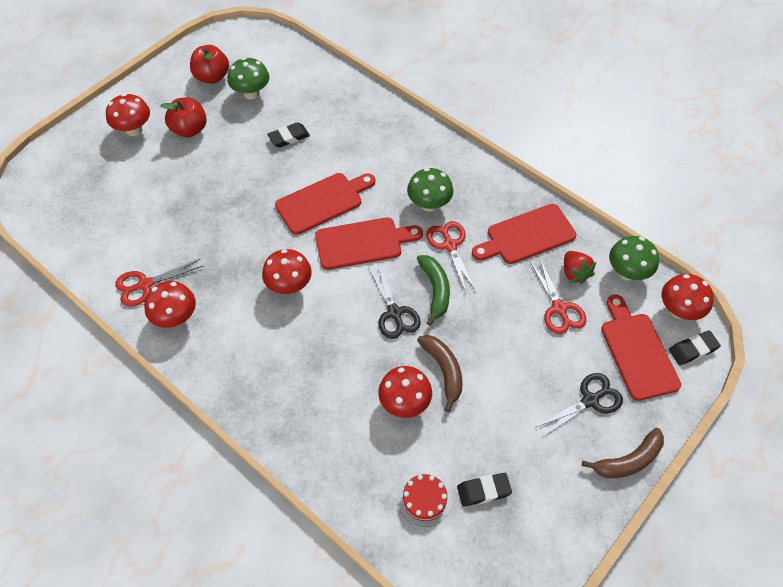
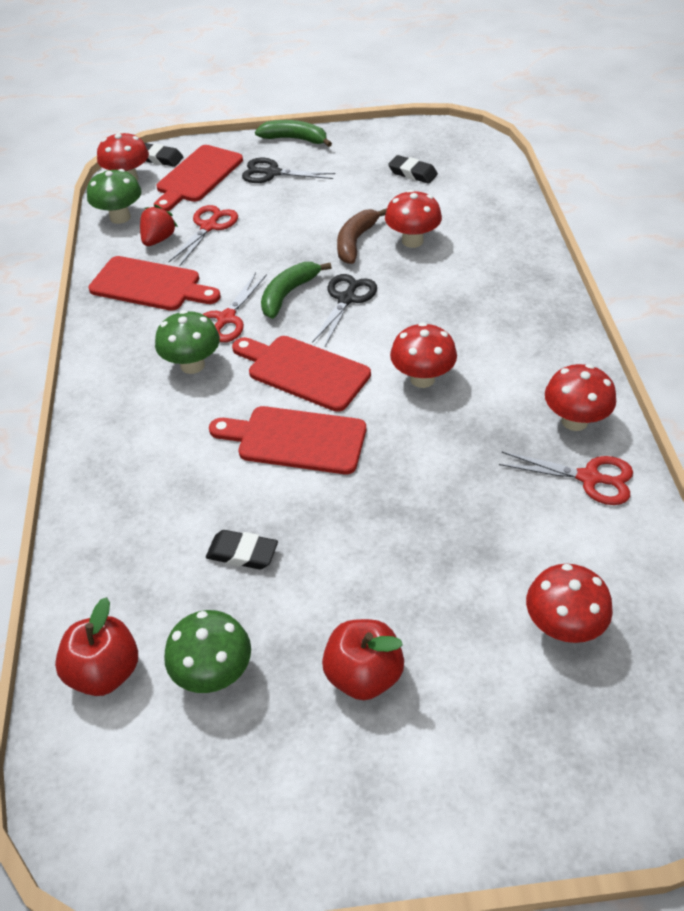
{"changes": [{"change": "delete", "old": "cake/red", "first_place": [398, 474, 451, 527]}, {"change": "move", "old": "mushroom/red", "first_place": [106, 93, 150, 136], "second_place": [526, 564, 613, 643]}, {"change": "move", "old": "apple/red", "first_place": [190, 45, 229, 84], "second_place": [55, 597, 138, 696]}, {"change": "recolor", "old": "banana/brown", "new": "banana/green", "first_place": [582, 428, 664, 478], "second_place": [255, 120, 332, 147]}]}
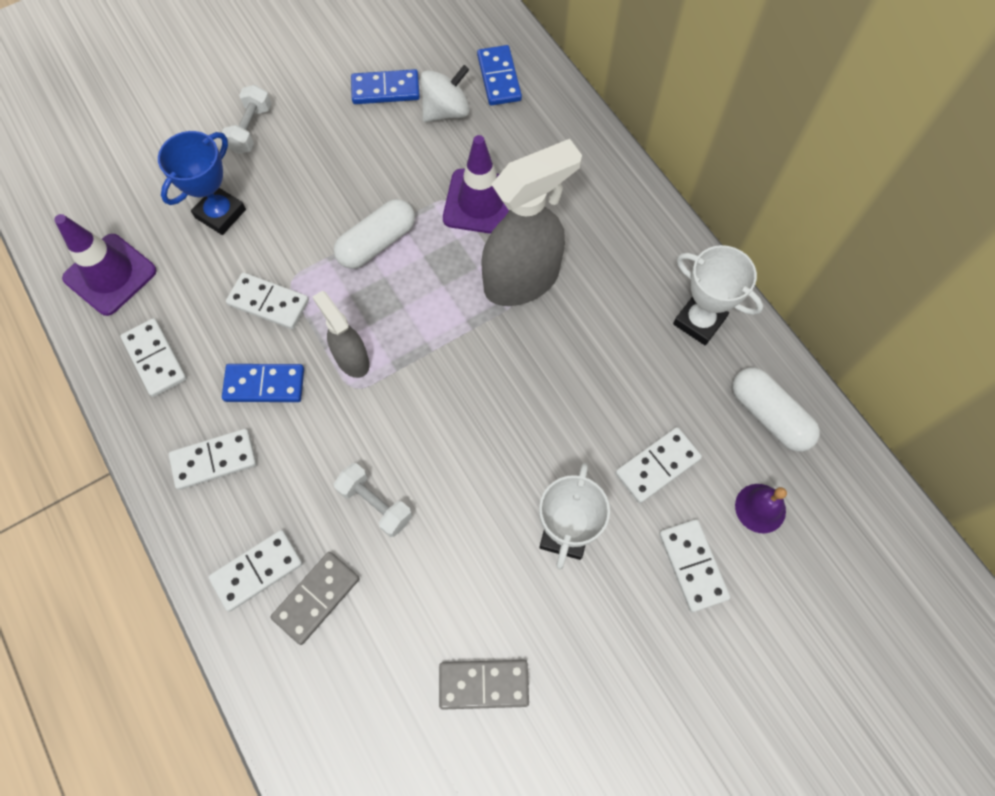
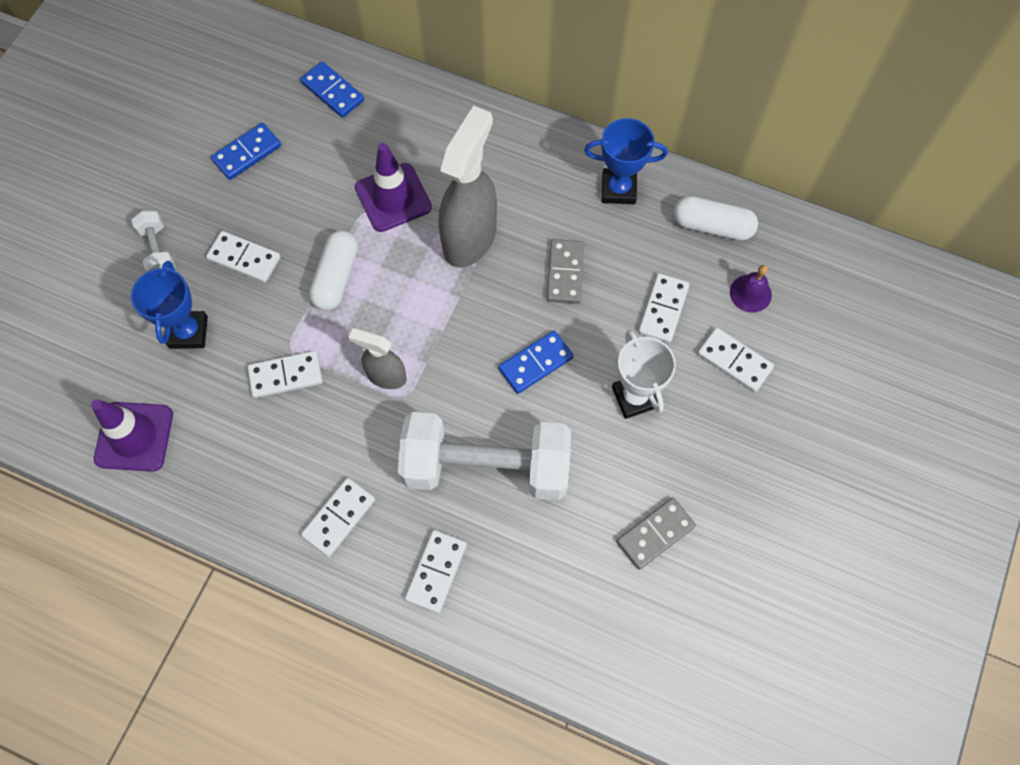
{"changes": [{"change": "delete", "old": "spinning top/white", "first_place": [420, 65, 470, 122]}, {"change": "move", "old": "domino/white", "first_place": [120, 318, 187, 397], "second_place": [206, 231, 281, 283]}, {"change": "move", "old": "domino/blue", "first_place": [222, 364, 304, 402], "second_place": [498, 331, 574, 394]}, {"change": "move", "old": "domino/grey", "first_place": [271, 552, 360, 645], "second_place": [547, 239, 584, 304]}, {"change": "recolor", "old": "trophy/white", "new": "trophy/blue", "first_place": [673, 245, 763, 345], "second_place": [584, 118, 668, 204]}, {"change": "resize", "old": "dumbbell/white", "first_place": [334, 463, 412, 537], "second_place": [398, 412, 571, 500], "factor": 2.34}]}
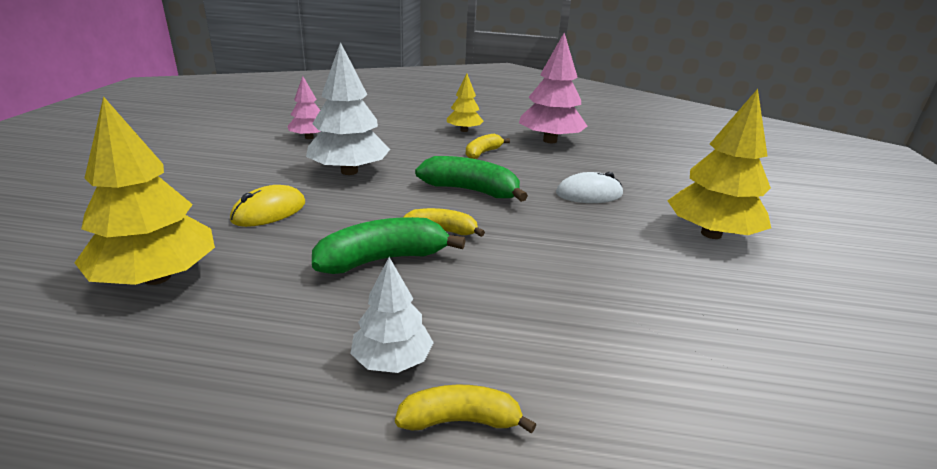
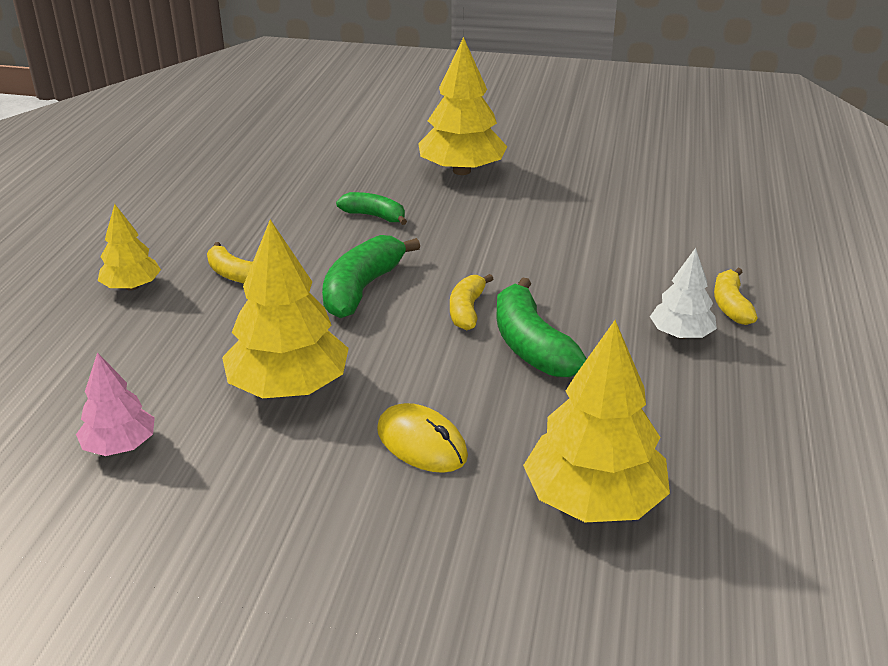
{"changes": [{"change": "delete", "old": "tree/pink", "first_place": [519, 33, 587, 143]}, {"change": "replace", "old": "mouse/white", "new": "banana/green", "first_place": [556, 172, 623, 203], "second_place": [336, 192, 407, 225]}, {"change": "recolor", "old": "tree/white", "new": "tree/yellow", "first_place": [306, 42, 390, 175], "second_place": [222, 219, 349, 398]}]}
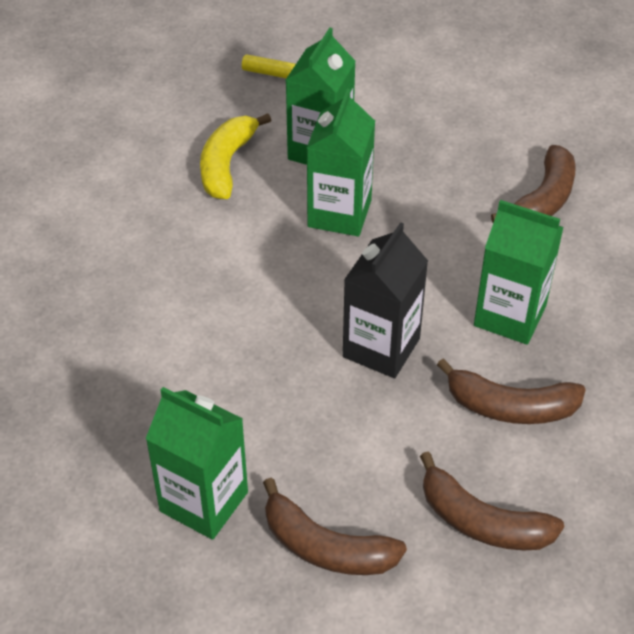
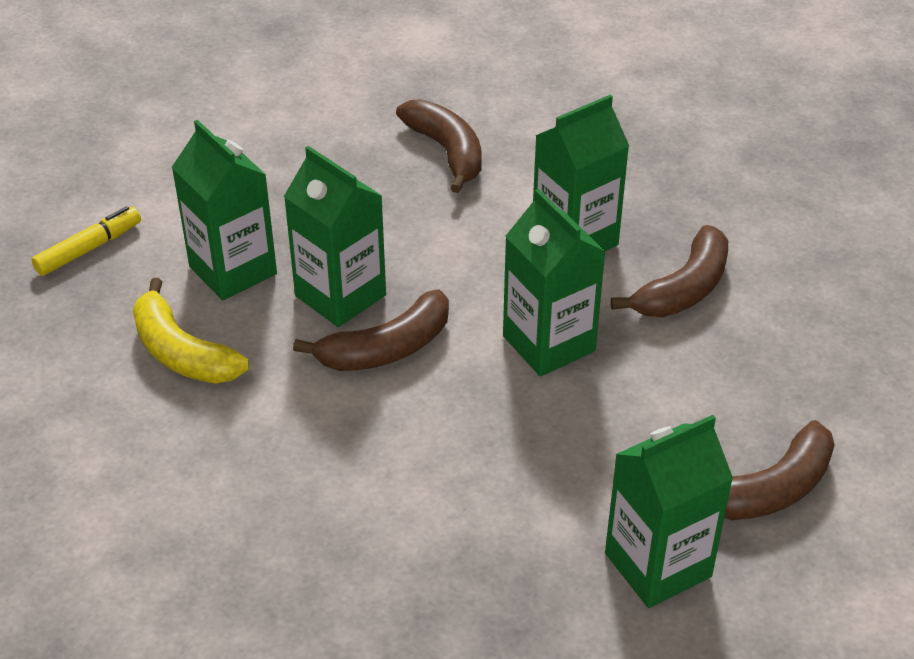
{"changes": [{"change": "move", "old": "banana/brown", "first_place": [420, 451, 564, 550], "second_place": [293, 290, 449, 371]}, {"change": "recolor", "old": "carton/black", "new": "carton/green", "first_place": [343, 222, 428, 378], "second_place": [503, 189, 606, 377]}]}
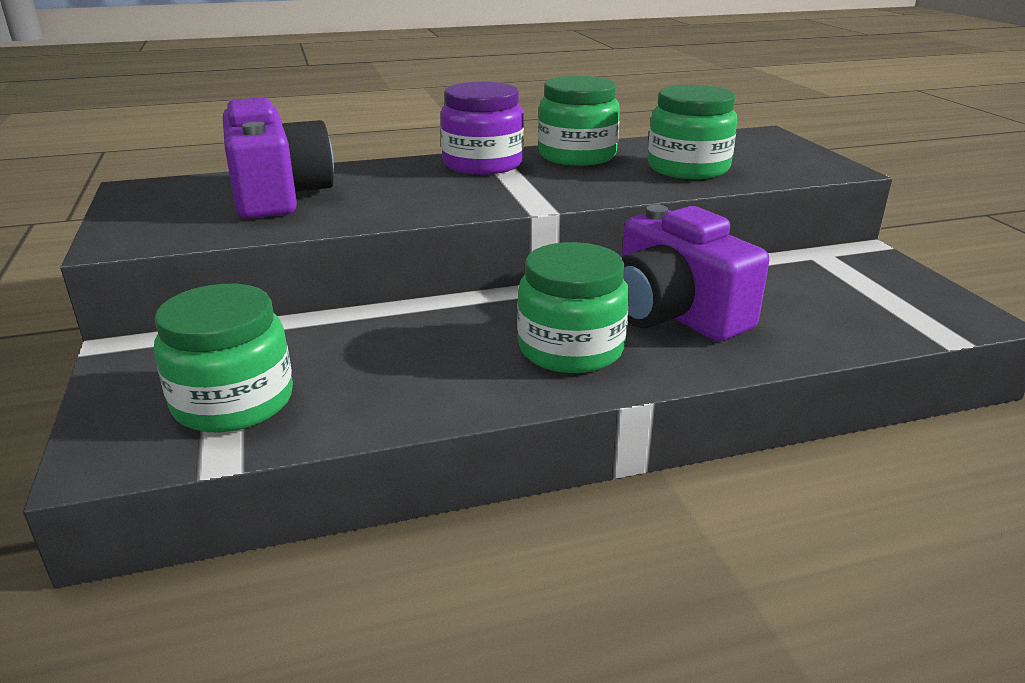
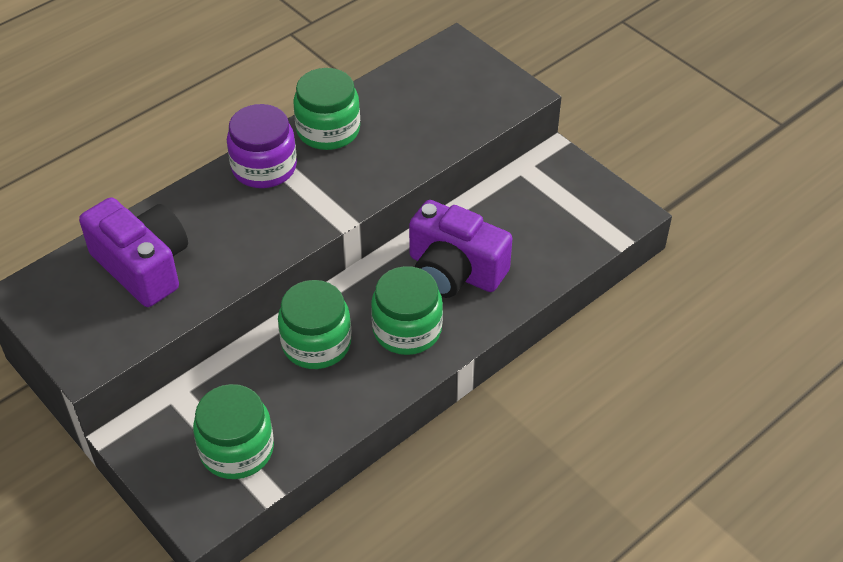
{"changes": [{"change": "move", "old": "jar/green", "first_place": [648, 85, 737, 179], "second_place": [278, 280, 351, 369]}]}
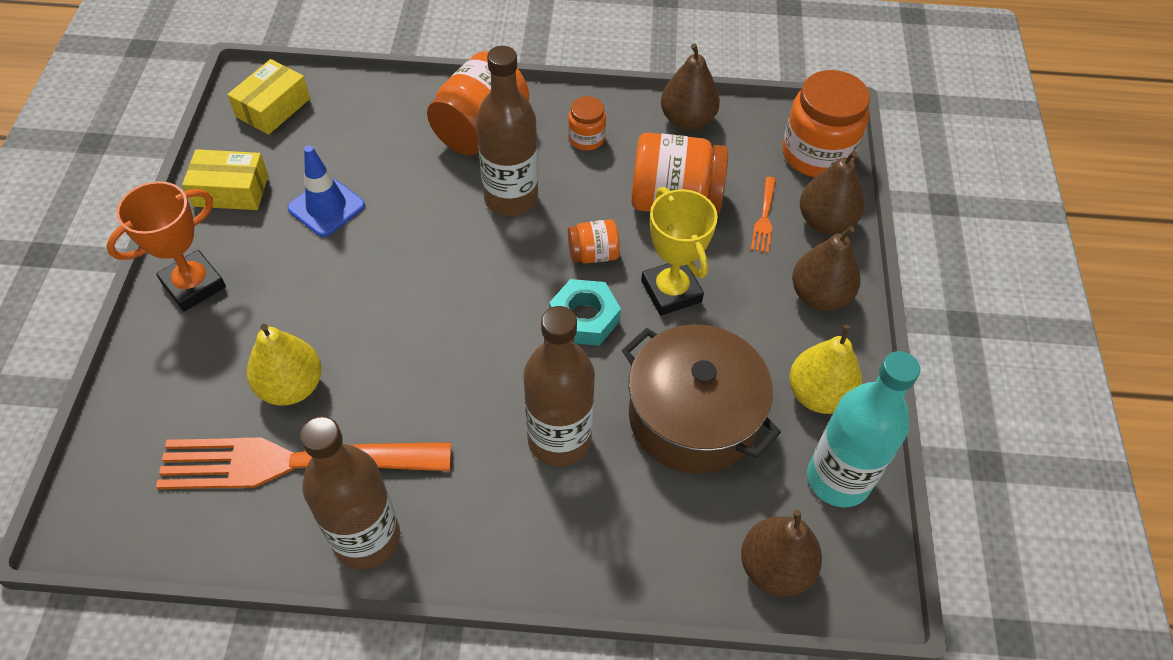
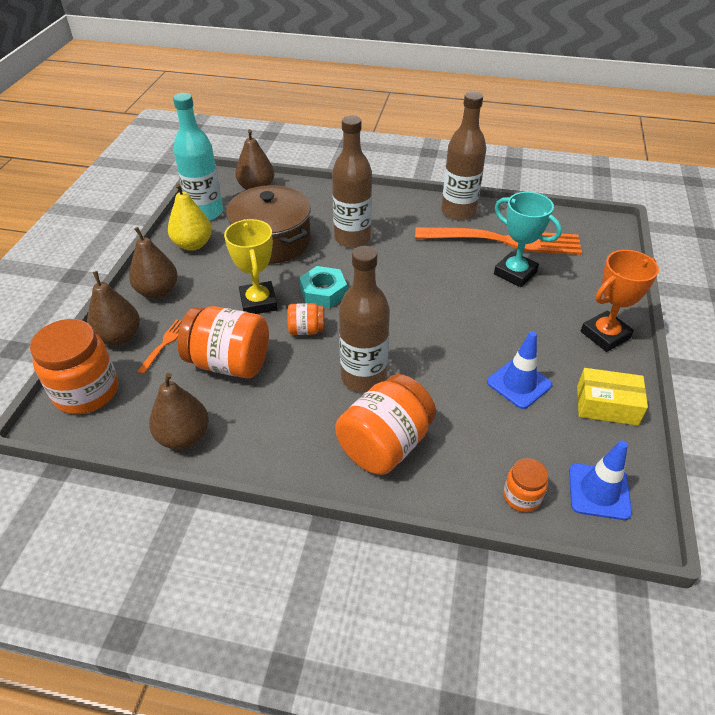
{"changes": [{"change": "move", "old": "jar/orange", "first_place": [568, 96, 606, 150], "second_place": [503, 458, 548, 512]}, {"change": "replace", "old": "box/yellow", "new": "traffic cone/blue", "first_place": [227, 59, 310, 135], "second_place": [569, 440, 632, 520]}, {"change": "replace", "old": "pear/yellow", "new": "trophy/turquoise", "first_place": [247, 324, 322, 406], "second_place": [494, 192, 562, 287]}]}
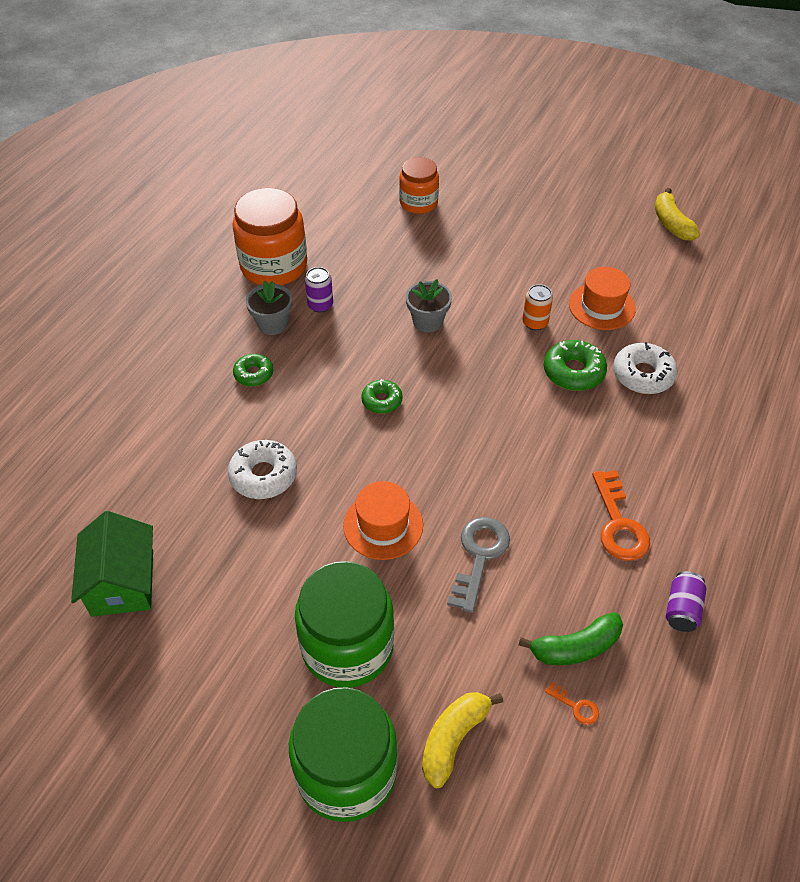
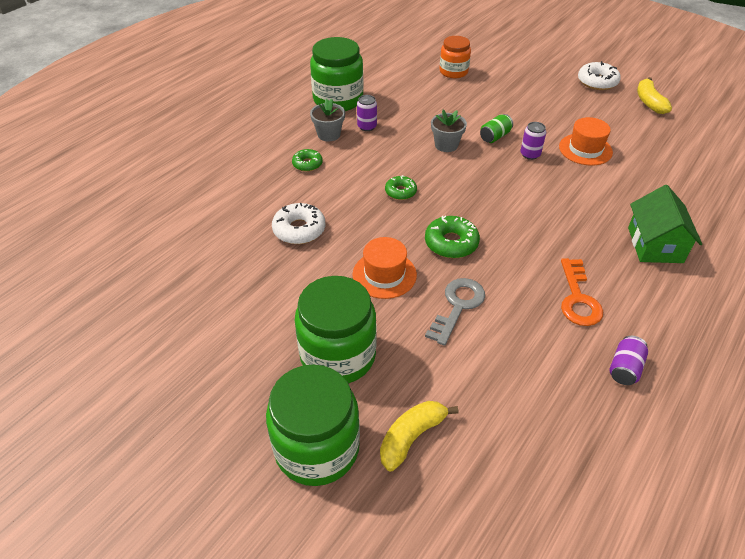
{"changes": [{"change": "delete", "old": "banana/green", "first_place": [519, 612, 623, 665]}, {"change": "delete", "old": "key/orange", "first_place": [545, 681, 599, 725]}, {"change": "insert", "new": "can/green", "second_place": [480, 114, 513, 143]}, {"change": "move", "old": "house/green", "first_place": [71, 511, 153, 617], "second_place": [628, 185, 702, 263]}, {"change": "move", "old": "donut/green", "first_place": [544, 340, 607, 391], "second_place": [425, 216, 480, 258]}, {"change": "move", "old": "donut/white", "first_place": [613, 342, 678, 394], "second_place": [578, 61, 621, 90]}, {"change": "recolor", "old": "jar/orange", "new": "jar/green", "first_place": [232, 188, 307, 285], "second_place": [310, 37, 363, 111]}, {"change": "recolor", "old": "can/orange", "new": "can/purple", "first_place": [522, 284, 553, 330], "second_place": [520, 122, 546, 160]}]}
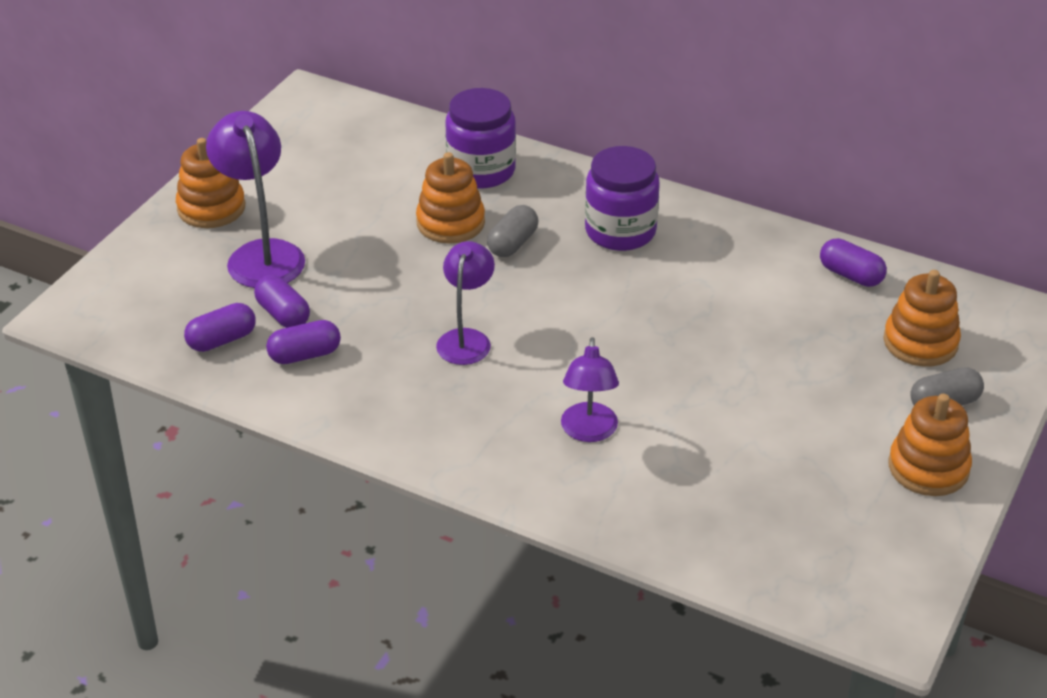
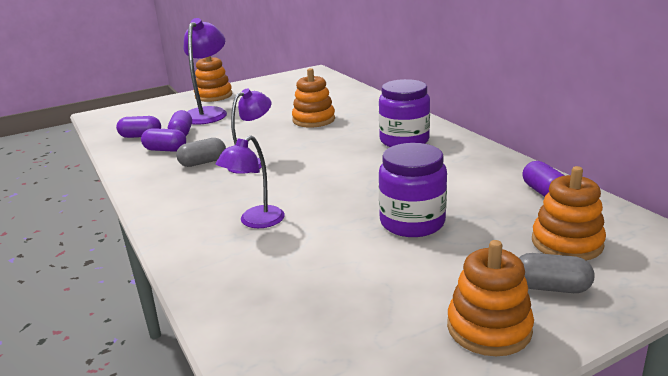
{"changes": [{"change": "move", "old": "jar/purple", "first_place": [446, 88, 516, 188], "second_place": [379, 143, 447, 237]}, {"change": "move", "old": "capsule/grey", "first_place": [487, 205, 538, 257], "second_place": [176, 138, 226, 167]}]}
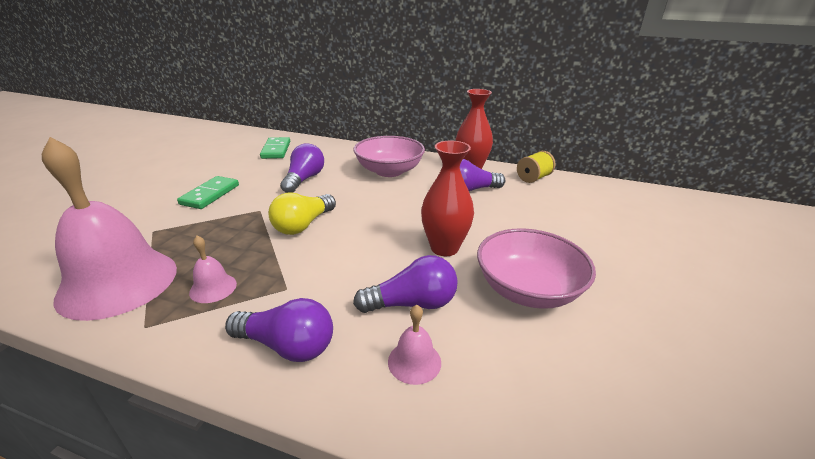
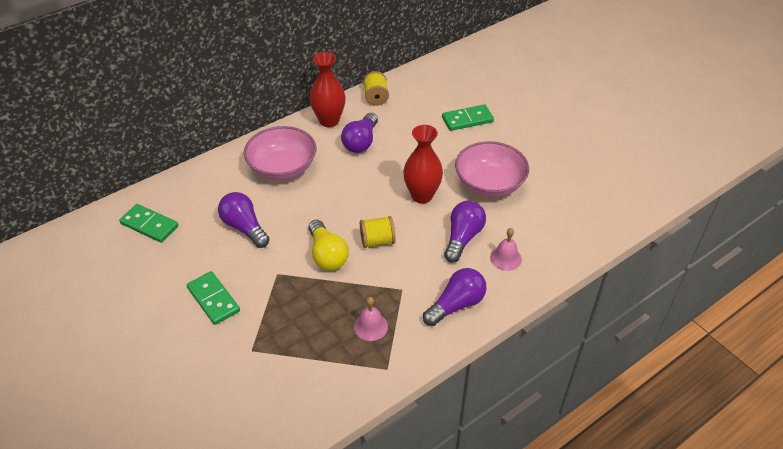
{"changes": [{"change": "delete", "old": "bell/pink", "first_place": [42, 137, 177, 321]}, {"change": "insert", "new": "spool/yellow", "second_place": [360, 216, 396, 248]}, {"change": "insert", "new": "domino/green", "second_place": [442, 104, 494, 131]}]}
